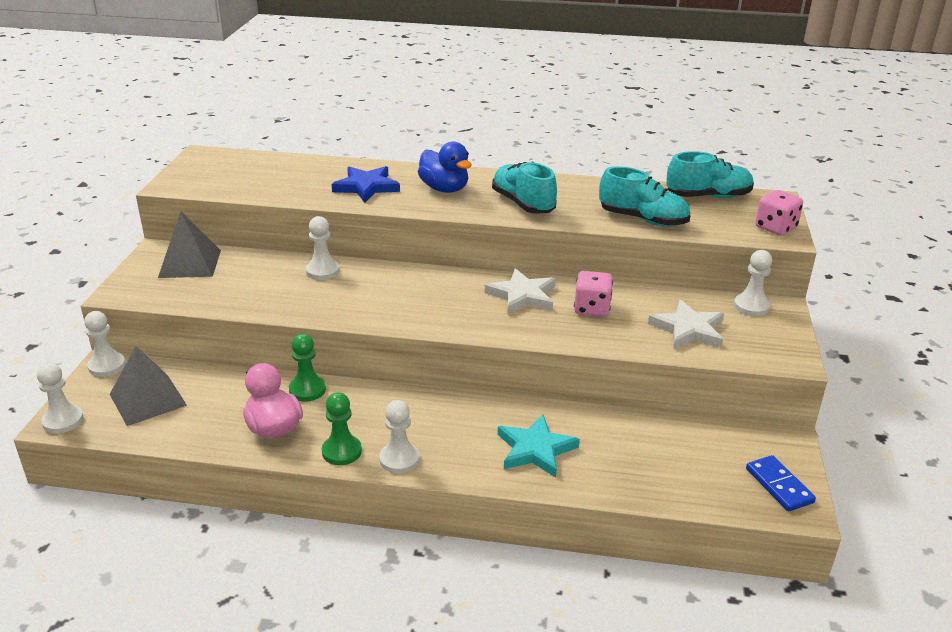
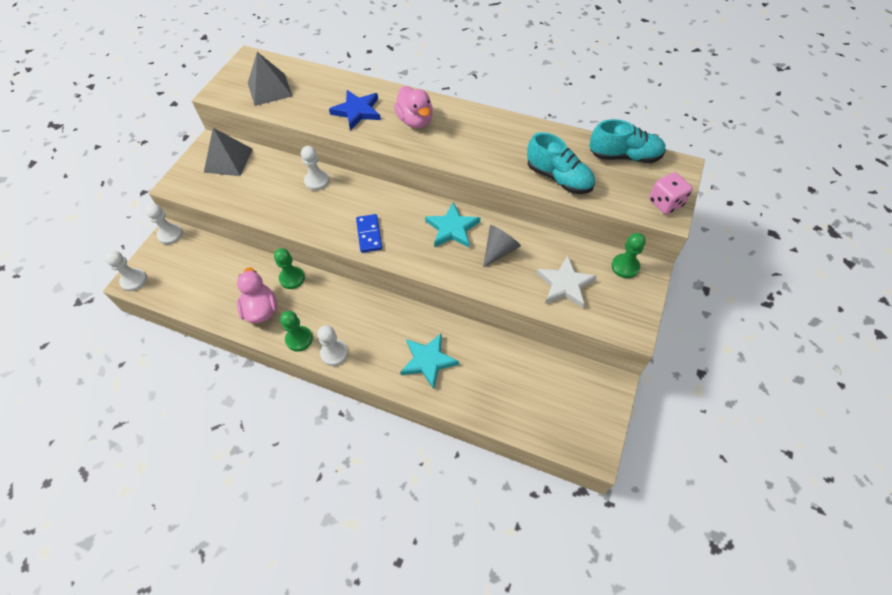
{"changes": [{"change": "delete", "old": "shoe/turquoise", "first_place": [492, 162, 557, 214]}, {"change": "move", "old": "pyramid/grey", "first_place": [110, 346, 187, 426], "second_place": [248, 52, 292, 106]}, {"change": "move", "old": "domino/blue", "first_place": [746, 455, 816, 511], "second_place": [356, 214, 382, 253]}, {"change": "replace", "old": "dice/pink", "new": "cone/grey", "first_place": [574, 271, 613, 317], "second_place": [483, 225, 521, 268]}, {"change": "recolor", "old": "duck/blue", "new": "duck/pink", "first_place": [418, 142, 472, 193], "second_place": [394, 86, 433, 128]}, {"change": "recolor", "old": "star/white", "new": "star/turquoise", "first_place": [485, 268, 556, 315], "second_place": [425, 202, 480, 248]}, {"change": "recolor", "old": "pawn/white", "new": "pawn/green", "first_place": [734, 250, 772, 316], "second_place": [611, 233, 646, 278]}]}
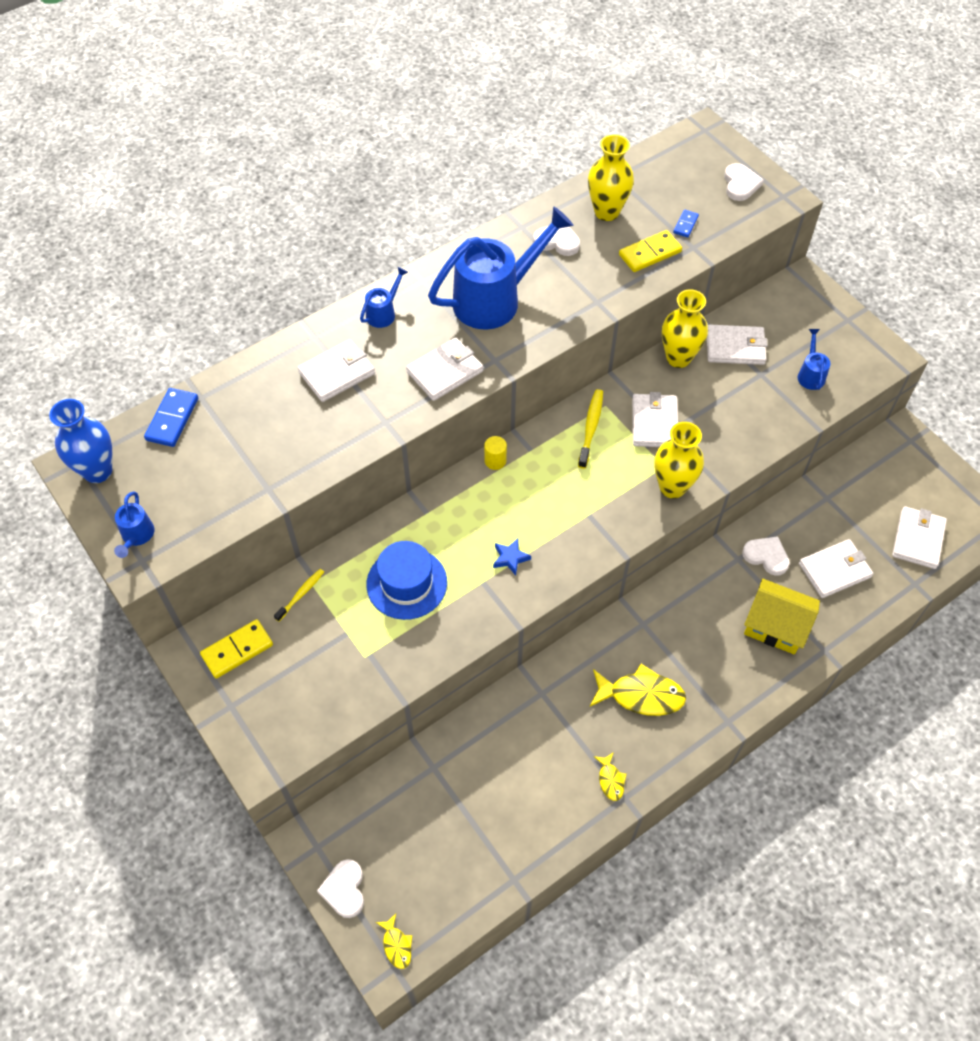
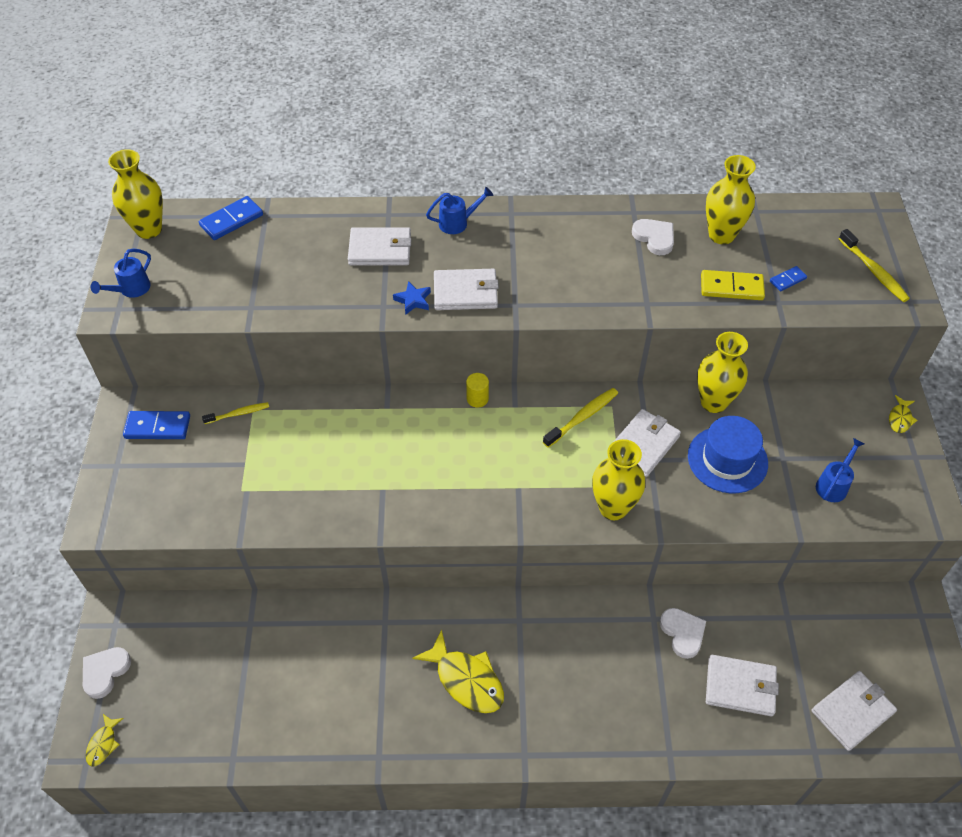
{"changes": [{"change": "delete", "old": "watering can/blue", "first_place": [428, 206, 574, 329]}, {"change": "delete", "old": "wallet/white", "first_place": [707, 324, 768, 365]}, {"change": "delete", "old": "house/yellow", "first_place": [744, 579, 820, 654]}, {"change": "move", "old": "hat/blue", "first_place": [366, 541, 447, 620], "second_place": [688, 416, 768, 493]}, {"change": "move", "old": "star/blue", "first_place": [493, 539, 531, 576], "second_place": [393, 281, 431, 315]}, {"change": "move", "old": "fish/yellow", "first_place": [594, 752, 627, 801], "second_place": [889, 395, 918, 433]}, {"change": "replace", "old": "heart/white", "new": "toothbrush/yellow", "first_place": [724, 163, 764, 201], "second_place": [839, 229, 910, 302]}, {"change": "recolor", "old": "vase/blue", "new": "vase/yellow", "first_place": [49, 399, 112, 483], "second_place": [108, 149, 163, 239]}, {"change": "recolor", "old": "domino/yellow", "new": "domino/blue", "first_place": [200, 619, 273, 679], "second_place": [123, 411, 190, 439]}]}
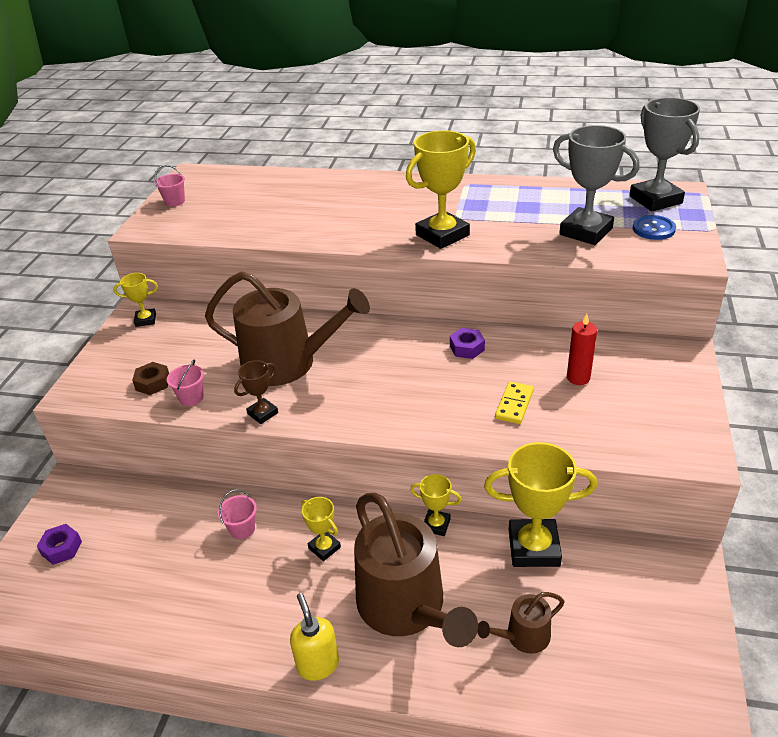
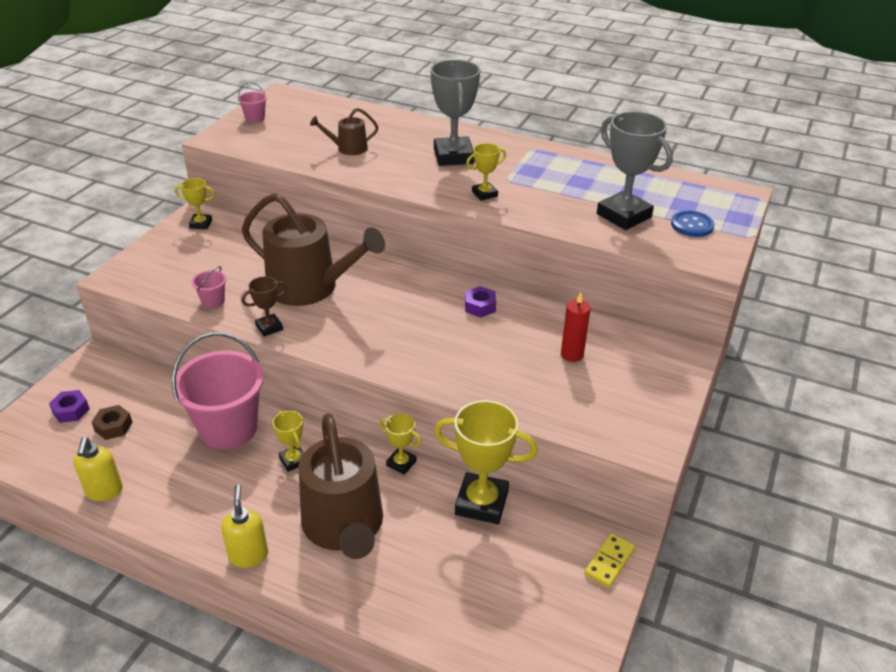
{"changes": [{"change": "insert", "new": "soap dispenser/yellow", "second_place": [73, 437, 123, 501]}, {"change": "move", "old": "nut/brown", "first_place": [132, 362, 169, 395], "second_place": [92, 405, 133, 440]}, {"change": "move", "old": "watering can/brown", "first_place": [477, 592, 565, 654], "second_place": [310, 108, 378, 155]}, {"change": "move", "old": "domino/yellow", "first_place": [495, 381, 534, 424], "second_place": [584, 533, 635, 588]}, {"change": "move", "old": "trophy/grey", "first_place": [629, 97, 700, 211], "second_place": [431, 60, 480, 166]}, {"change": "resize", "old": "bucket/pink", "first_place": [218, 490, 257, 539], "second_place": [172, 333, 264, 450], "factor": 2.42}, {"change": "resize", "old": "trophy/yellow", "first_place": [406, 130, 476, 249], "second_place": [466, 143, 506, 201], "factor": 0.51}]}
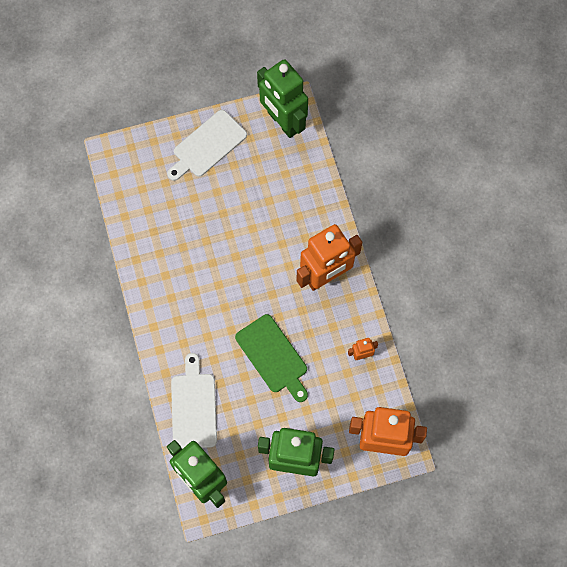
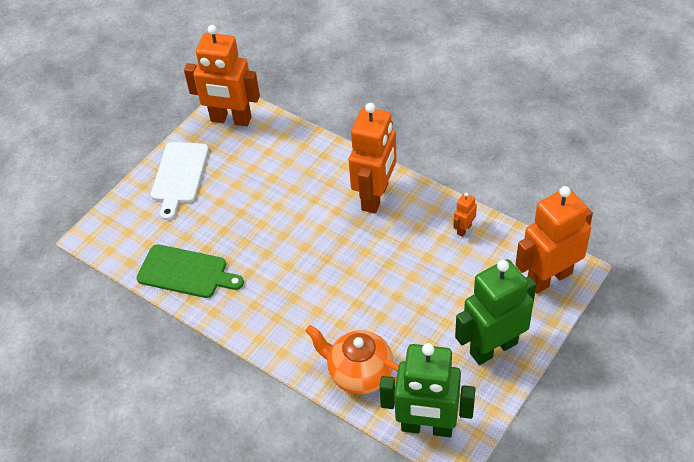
{"changes": [{"change": "move", "old": "cutting board/green", "first_place": [235, 314, 308, 402], "second_place": [137, 244, 244, 298]}, {"change": "replace", "old": "cutting board/white", "new": "teapot/orange", "first_place": [171, 353, 217, 449], "second_place": [305, 325, 399, 394]}, {"change": "recolor", "old": "robot/green", "new": "robot/orange", "first_place": [257, 59, 308, 138], "second_place": [184, 25, 260, 126]}]}
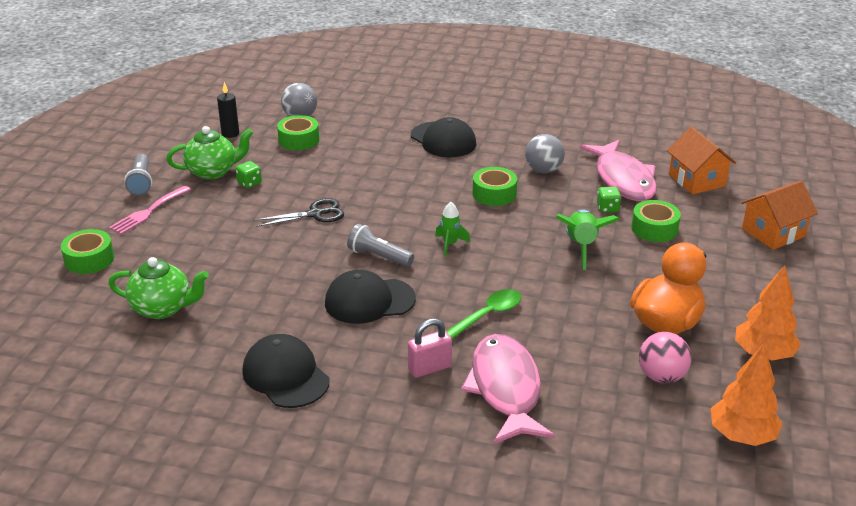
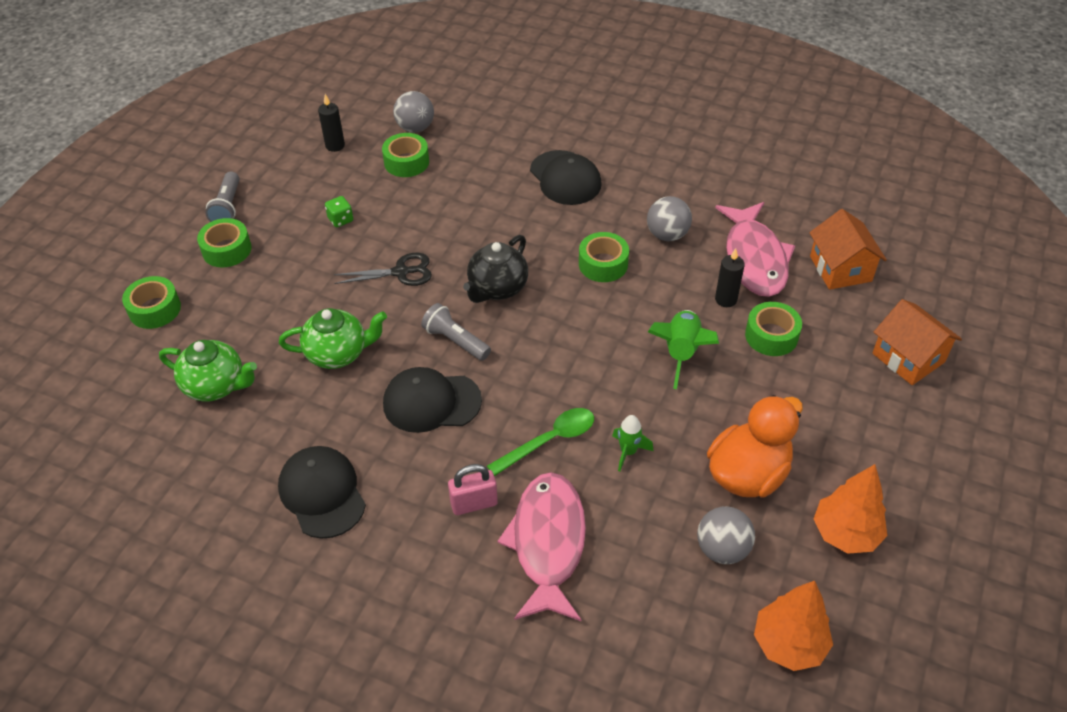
{"changes": [{"change": "insert", "new": "teapot/black", "second_place": [463, 235, 528, 303]}, {"change": "move", "old": "teapot/green", "first_place": [166, 126, 253, 180], "second_place": [279, 308, 387, 369]}, {"change": "move", "old": "rocket/green", "first_place": [435, 202, 470, 256], "second_place": [612, 415, 653, 472]}, {"change": "replace", "old": "fork/pink", "new": "tape/green", "first_place": [109, 186, 191, 235], "second_place": [197, 218, 252, 267]}, {"change": "replace", "old": "dice/green", "new": "candle/black", "first_place": [597, 187, 621, 213], "second_place": [715, 248, 745, 307]}, {"change": "recolor", "old": "ball/pink", "new": "ball/grey", "first_place": [639, 332, 692, 383], "second_place": [697, 507, 755, 564]}, {"change": "rotate", "old": "house/orange", "first_place": [741, 181, 818, 250], "second_place": [872, 299, 962, 385], "degrees": 75}]}
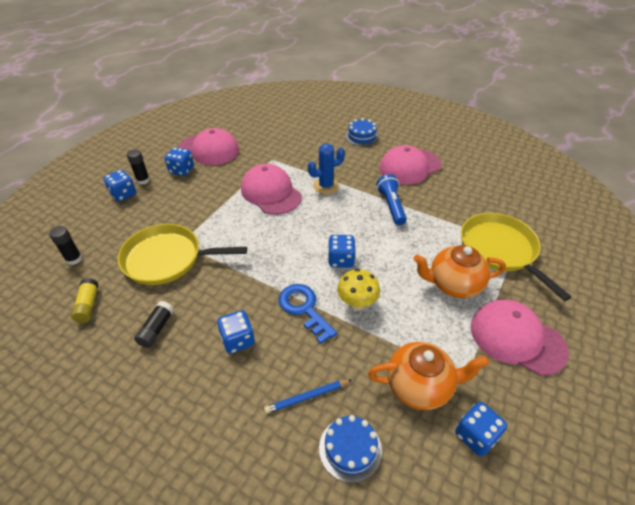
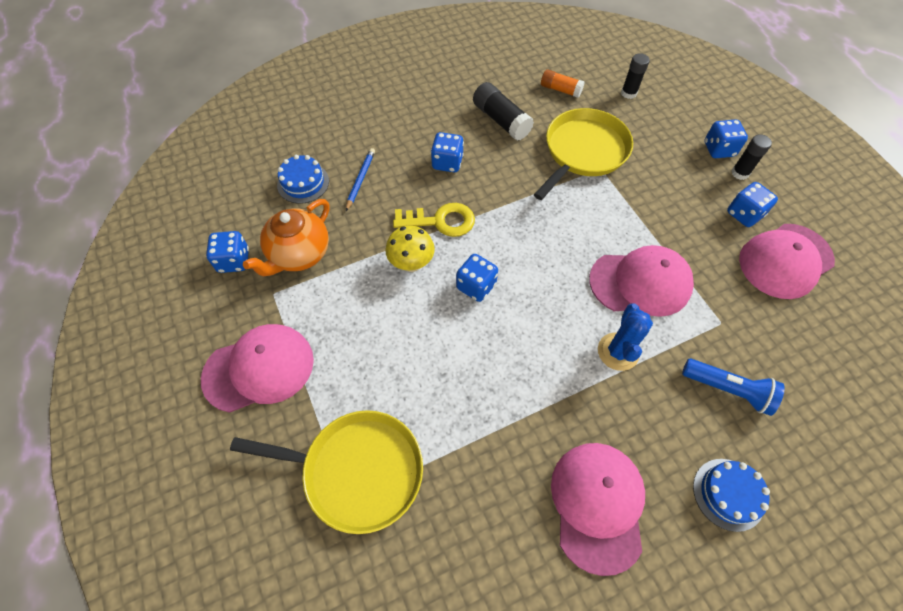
{"changes": [{"change": "delete", "old": "teapot/orange", "first_place": [413, 245, 506, 298]}, {"change": "move", "old": "flashlight/blue", "first_place": [376, 174, 407, 225], "second_place": [682, 359, 785, 416]}, {"change": "recolor", "old": "glue stick/yellow", "new": "glue stick/orange", "first_place": [71, 278, 98, 323], "second_place": [541, 69, 585, 98]}, {"change": "recolor", "old": "key/blue", "new": "key/yellow", "first_place": [279, 284, 337, 344], "second_place": [393, 203, 475, 237]}, {"change": "resize", "old": "glue stick/black", "first_place": [134, 301, 174, 348], "second_place": [473, 82, 534, 141], "factor": 1.53}]}
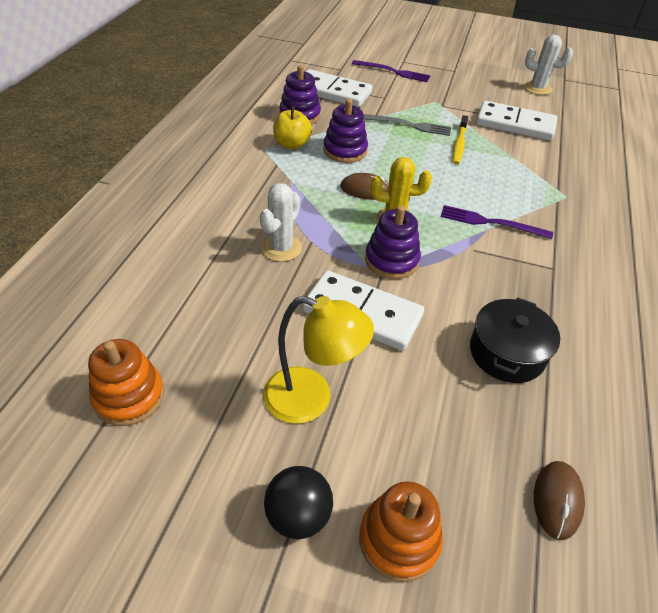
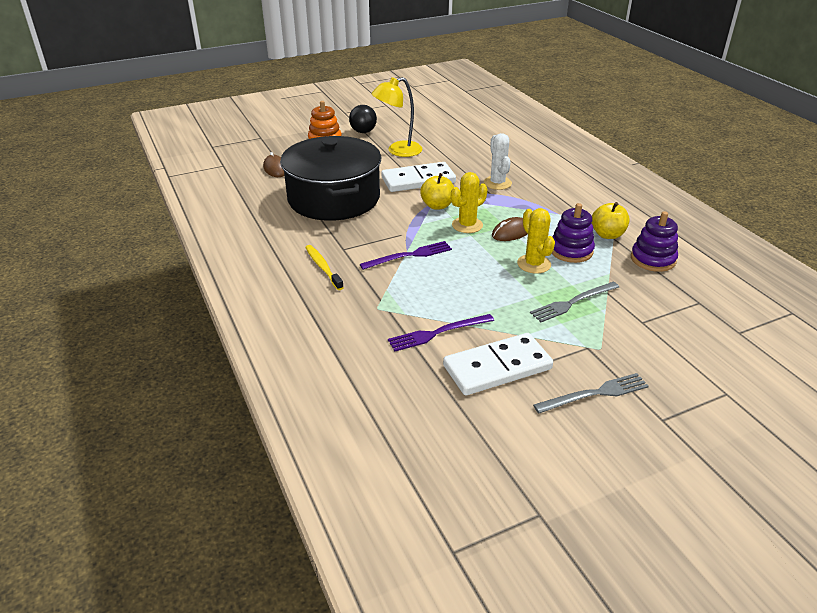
{"changes": [{"change": "delete", "old": "stacking toy/orange", "first_place": [88, 339, 164, 426]}, {"change": "delete", "old": "domino/white", "first_place": [306, 69, 372, 107]}, {"change": "delete", "old": "cactus/white", "first_place": [524, 35, 573, 95]}, {"change": "insert", "new": "cactus/yellow", "second_place": [517, 208, 555, 274]}, {"change": "insert", "new": "fork/grey", "second_place": [533, 373, 649, 413]}, {"change": "move", "old": "fork/purple", "first_place": [352, 60, 431, 82], "second_place": [388, 314, 494, 351]}, {"change": "move", "old": "toothbrush/yellow", "first_place": [453, 115, 468, 165], "second_place": [305, 245, 344, 290]}, {"change": "replace", "old": "stacking toy/purple", "new": "apple/yellow", "first_place": [365, 205, 421, 279], "second_place": [420, 173, 454, 210]}, {"change": "resize", "old": "pot/black", "first_place": [470, 297, 560, 383], "second_place": [280, 136, 381, 221], "factor": 1.96}]}
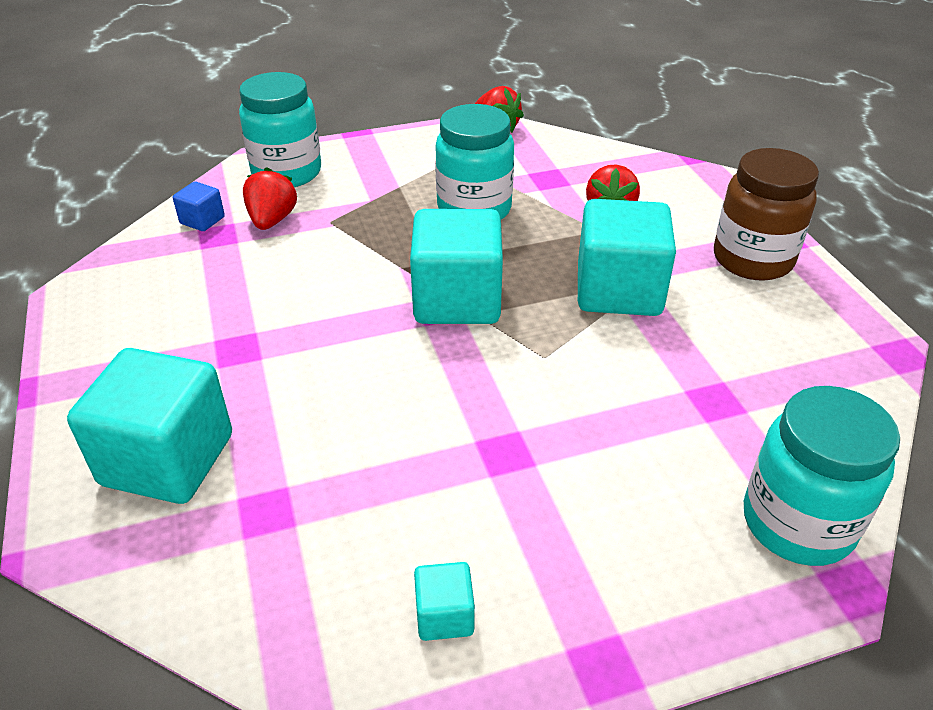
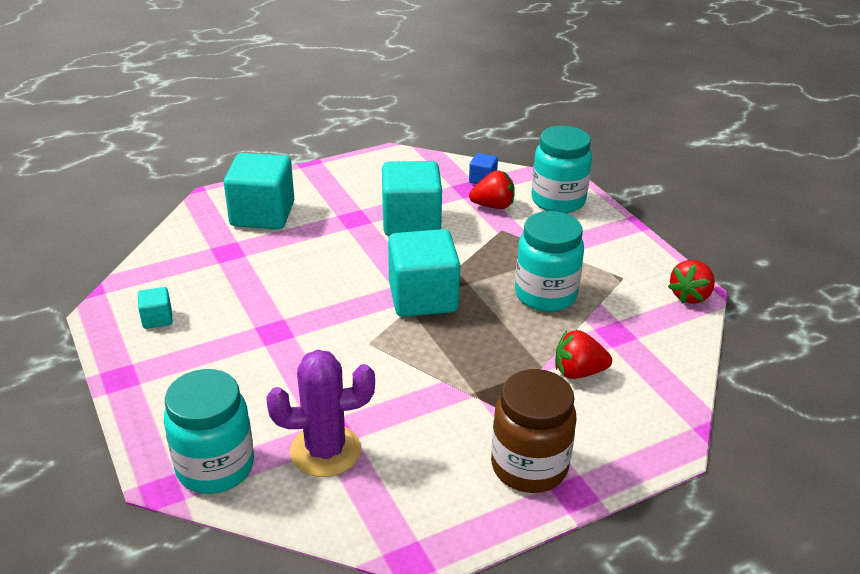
{"changes": [{"change": "insert", "new": "cactus/purple", "second_place": [267, 350, 375, 477]}, {"change": "move", "old": "cube/turquoise", "first_place": [578, 199, 676, 316], "second_place": [382, 161, 442, 236]}]}
